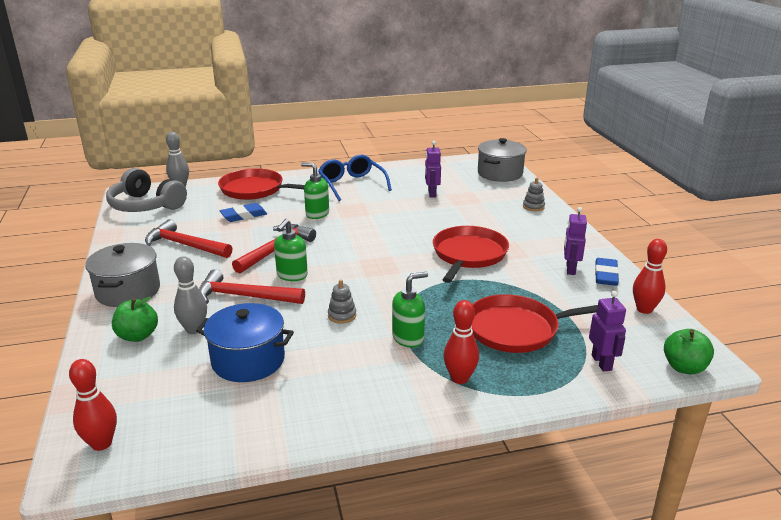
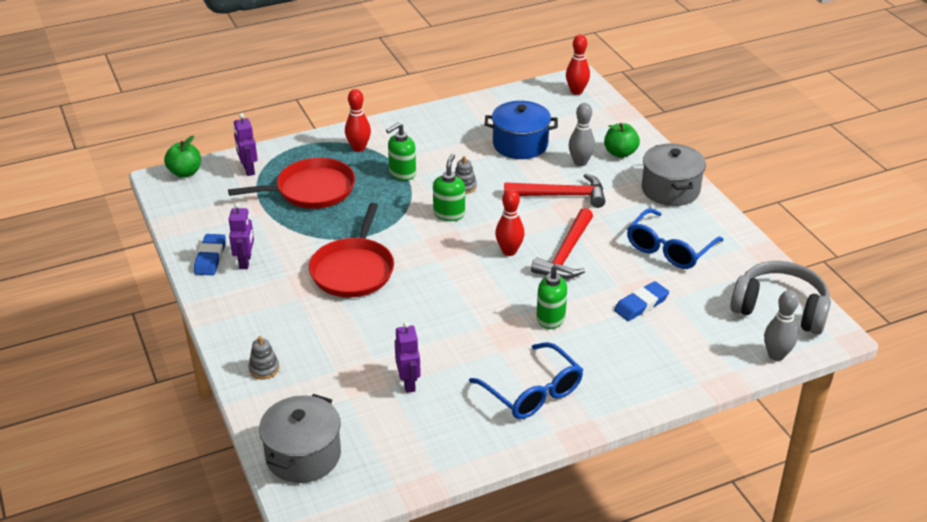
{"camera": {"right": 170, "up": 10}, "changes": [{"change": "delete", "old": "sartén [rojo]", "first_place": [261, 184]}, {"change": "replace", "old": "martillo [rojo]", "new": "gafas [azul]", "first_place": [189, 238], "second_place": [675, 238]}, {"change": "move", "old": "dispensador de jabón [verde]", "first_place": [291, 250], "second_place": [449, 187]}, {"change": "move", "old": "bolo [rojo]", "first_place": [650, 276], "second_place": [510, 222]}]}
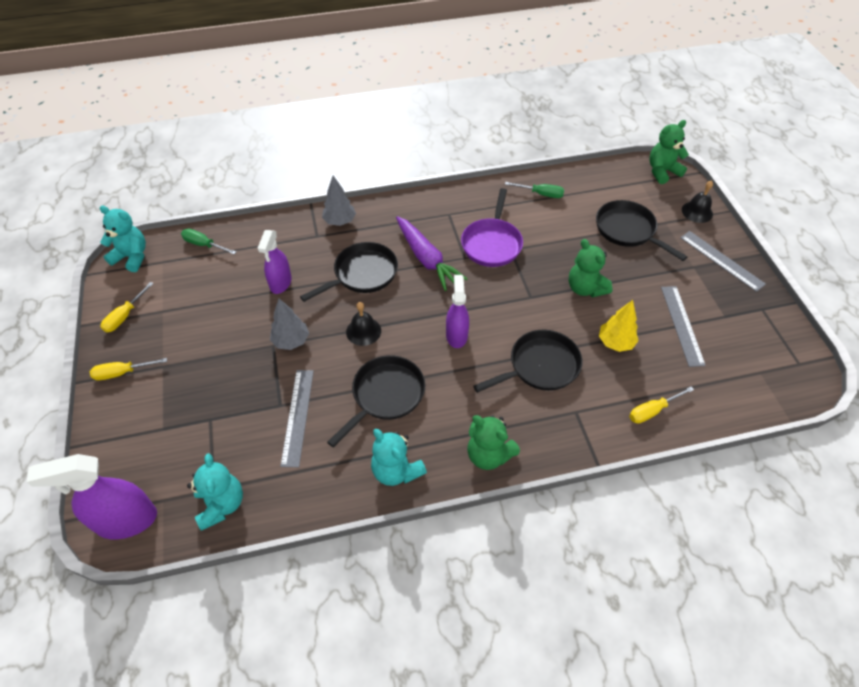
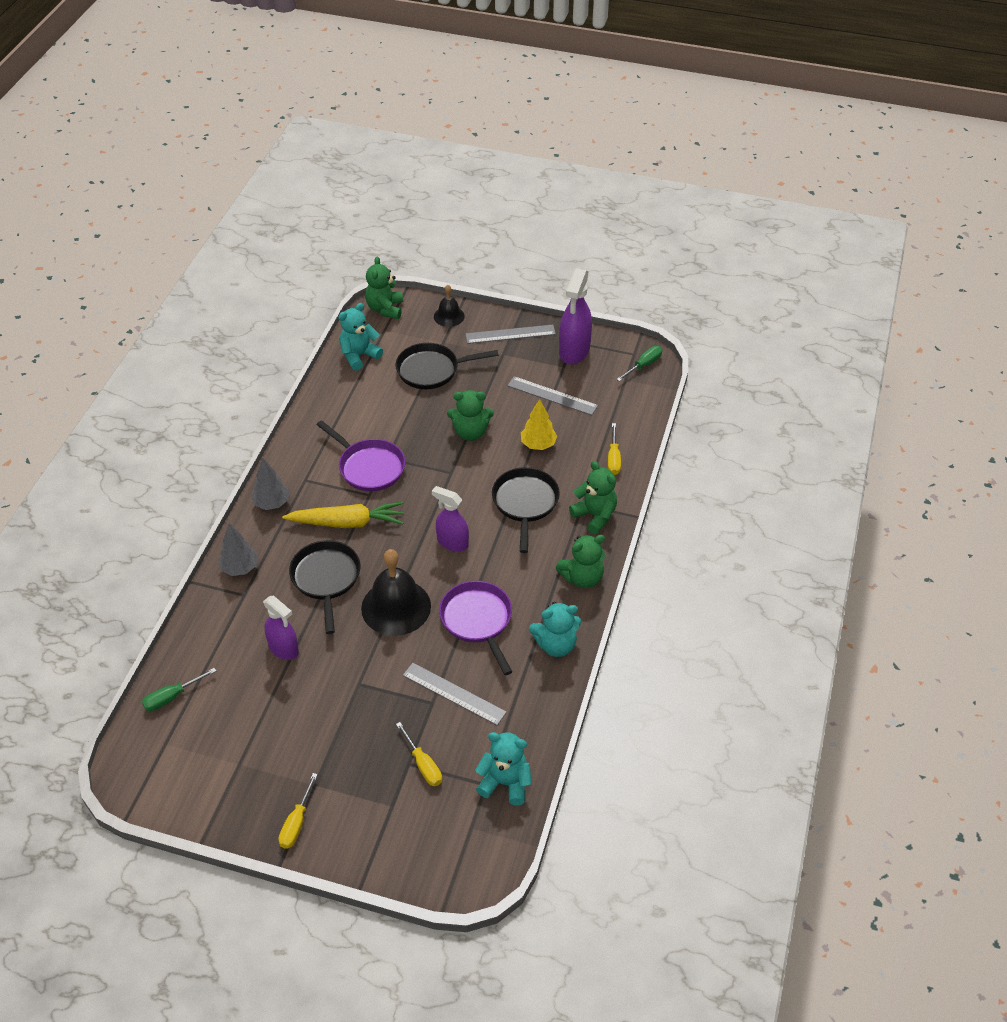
{"camera": {"right": -60, "up": -5}, "changes": [{"change": "move", "old": "destornillador [verde]", "first_place": [534, 190], "second_place": [639, 363]}, {"change": "move", "old": "osito [turquesa]", "first_place": [122, 239], "second_place": [360, 337]}, {"change": "recolor", "old": "zanahoria [morado]", "new": "zanahoria [amarillo]", "first_place": [432, 253], "second_place": [343, 515]}, {"change": "move", "old": "destornillador [amarillo]", "first_place": [127, 307], "second_place": [419, 754]}, {"change": "move", "old": "árbol [gris]", "first_place": [289, 324], "second_place": [270, 484]}, {"change": "resize", "old": "campana [negro]", "first_place": [363, 324], "second_place": [396, 592], "factor": 1.86}, {"change": "recolor", "old": "sartén [negro]", "new": "sartén [morado]", "first_place": [376, 401], "second_place": [475, 628]}, {"change": "move", "old": "pulverizador [morado]", "first_place": [92, 496], "second_place": [575, 316]}, {"change": "insert", "new": "osito [verde]", "second_place": [593, 497]}]}
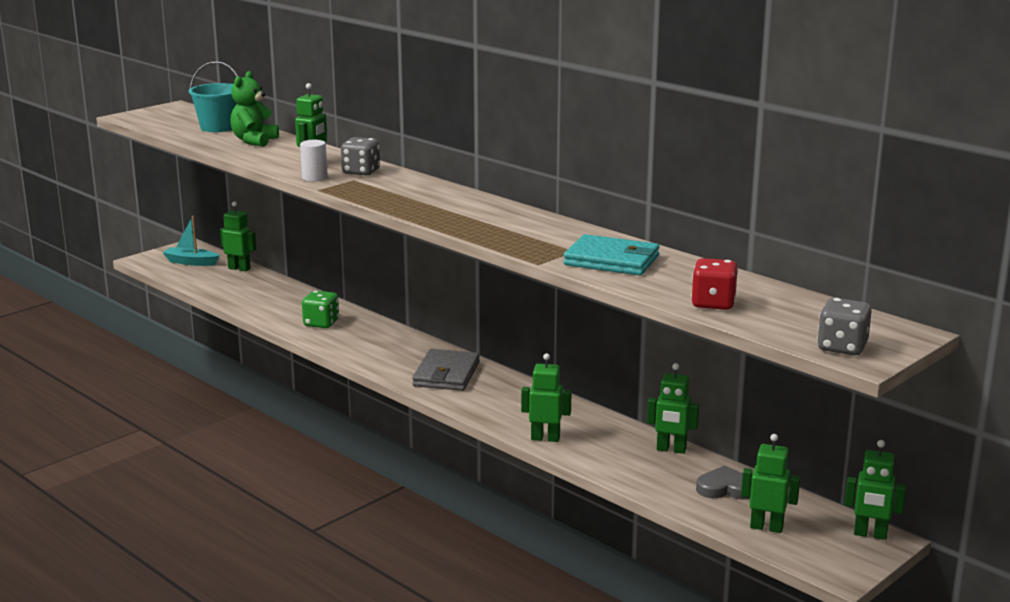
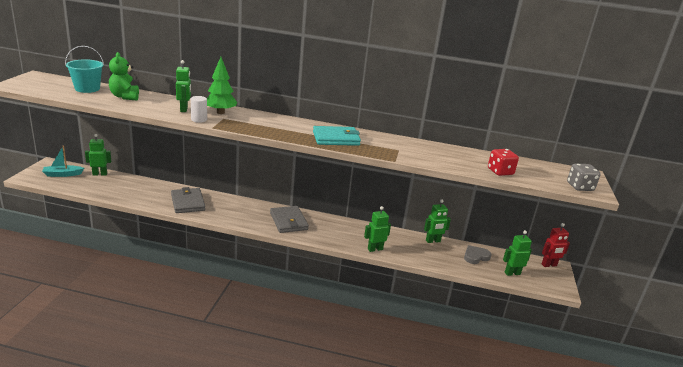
{"camera": {"right": -35, "up": 5}, "changes": [{"change": "replace", "old": "dado [gris]", "new": "árbol [verde]", "first_place": [360, 156], "second_place": [222, 85]}, {"change": "move", "old": "cartera [turquesa]", "first_place": [611, 255], "second_place": [337, 136]}, {"change": "replace", "old": "dado [verde]", "new": "cartera [gris]", "first_place": [320, 309], "second_place": [188, 200]}, {"change": "recolor", "old": "robot [verde]", "new": "robot [rojo]", "first_place": [875, 490], "second_place": [556, 245]}]}
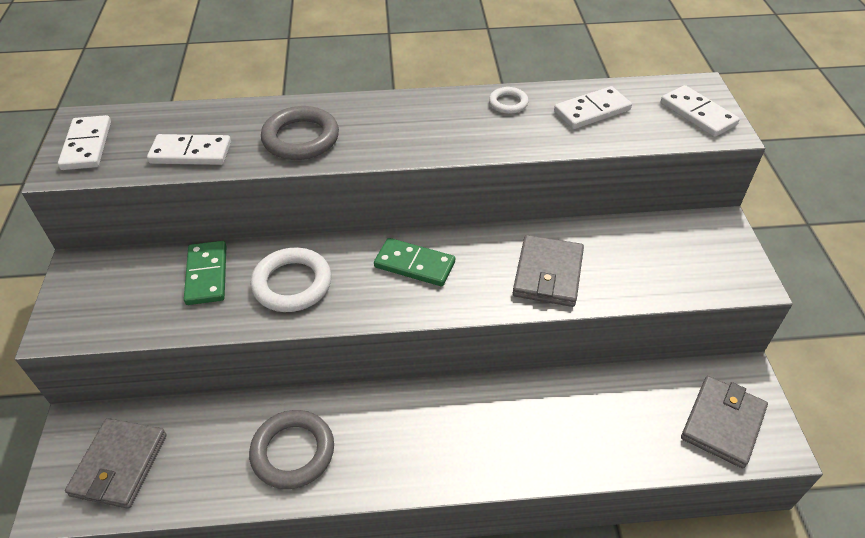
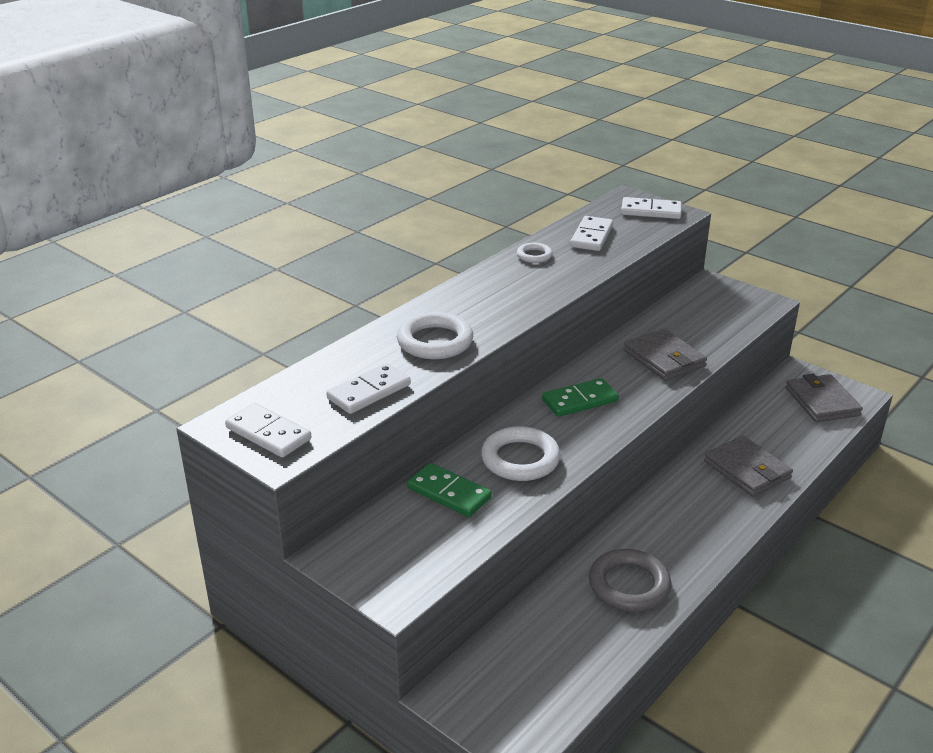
{"camera": {"right": -45, "up": -15}, "changes": [{"change": "recolor", "old": "anillo [gris]", "new": "anillo [blanco]", "first_place": [300, 133], "second_place": [435, 335]}, {"change": "move", "old": "cartera [gris]", "first_place": [116, 463], "second_place": [748, 466]}]}
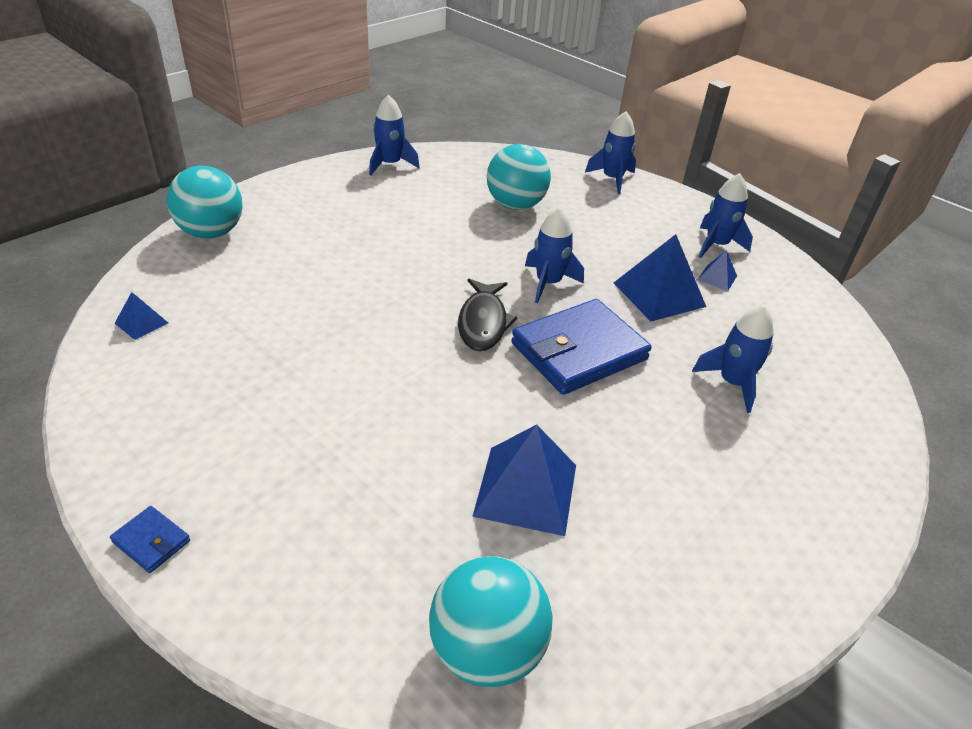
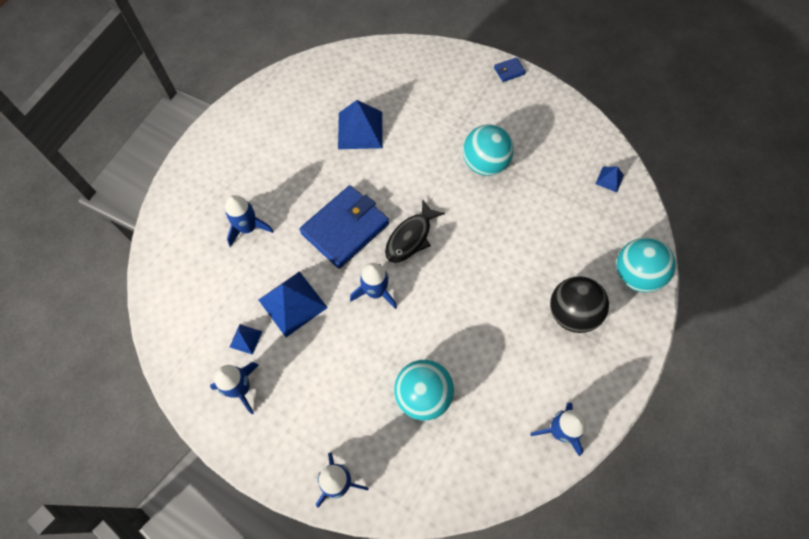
{"camera": {"right": 170, "up": 25}, "changes": [{"change": "rotate", "old": "pez [negro]", "first_place": [488, 315], "second_place": [415, 231], "degrees": -135}, {"change": "rotate", "old": "cartera [azul]", "first_place": [150, 539], "second_place": [510, 69], "degrees": -45}, {"change": "move", "old": "pelota [turquesa]", "first_place": [491, 621], "second_place": [488, 150]}, {"change": "insert", "new": "pelota [negro]", "second_place": [579, 304]}]}
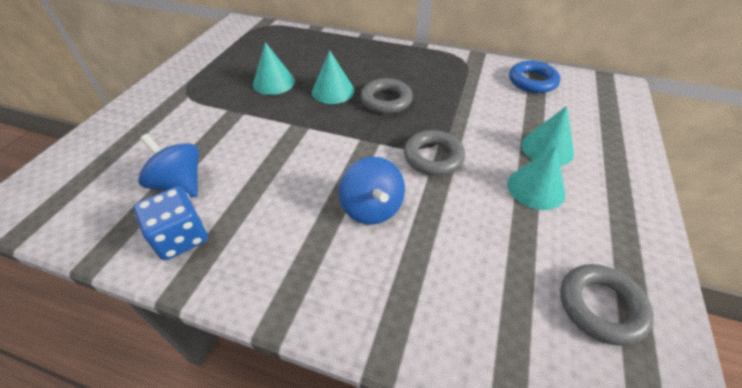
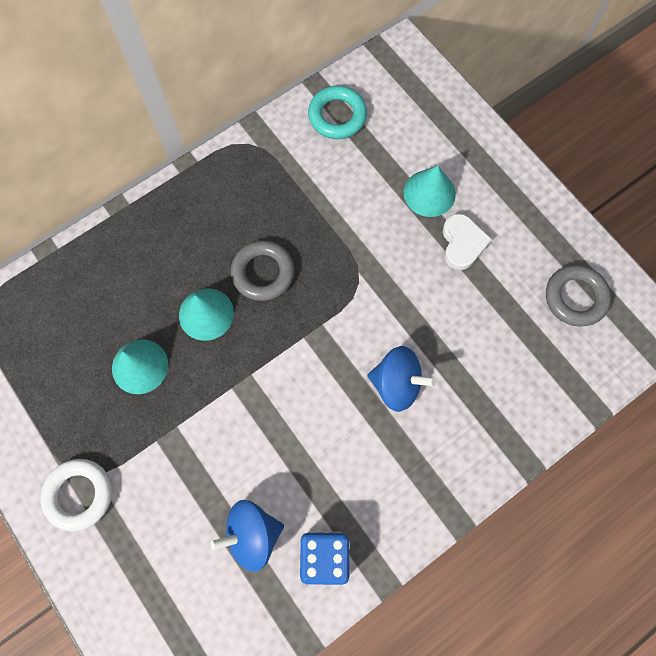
{"camera": {"right": -55, "up": 25}, "changes": [{"change": "recolor", "old": "anillo [azul]", "new": "anillo [turquesa]", "first_place": [535, 77], "second_place": [337, 112]}, {"change": "delete", "old": "anillo [gris]", "first_place": [434, 153]}, {"change": "replace", "old": "cono [turquesa]", "new": "corazón [blanco]", "first_place": [536, 178], "second_place": [467, 241]}, {"change": "insert", "new": "anillo [blanco]", "second_place": [76, 495]}]}
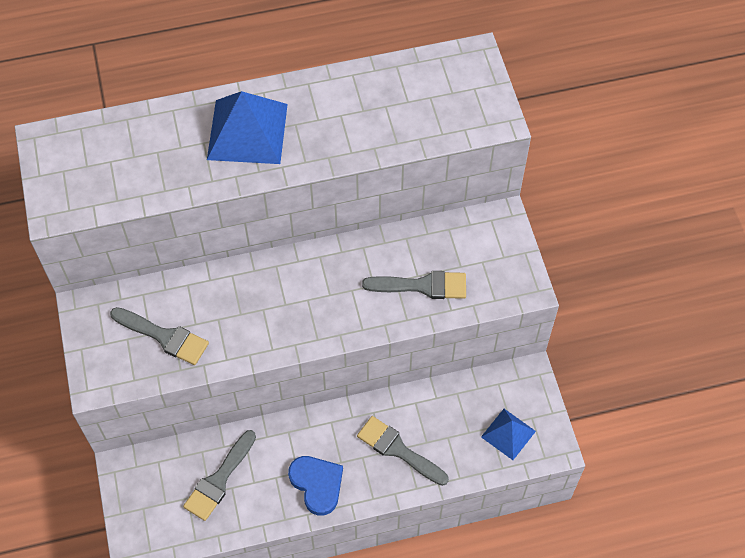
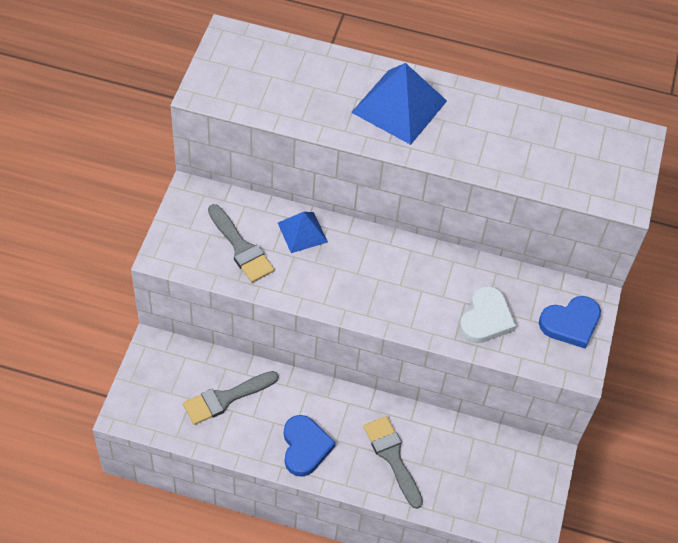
{"camera": {"right": 25, "up": -5}, "changes": [{"change": "replace", "old": "pincel [gris]", "new": "corazón [blanco]", "first_place": [414, 285], "second_place": [487, 314]}, {"change": "move", "old": "pirámide [azul]", "first_place": [508, 434], "second_place": [303, 232]}, {"change": "insert", "new": "corazón [azul]", "second_place": [570, 322]}]}
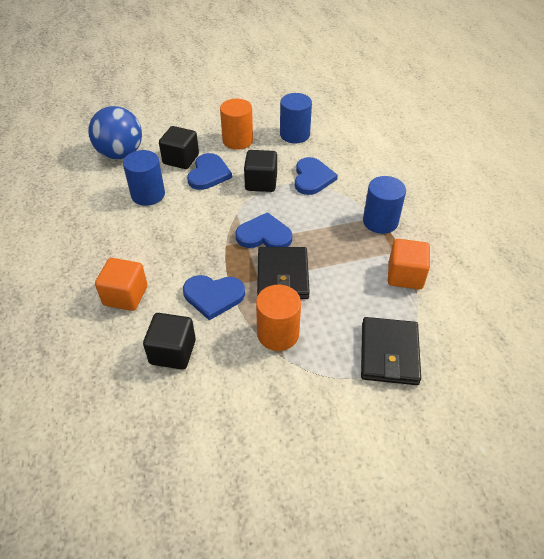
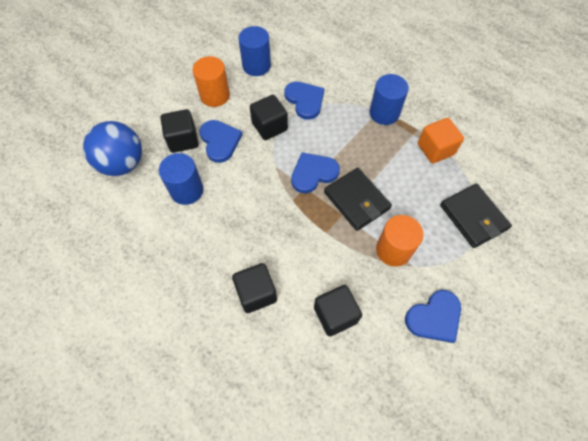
{"camera": {"right": -35, "up": 15}, "changes": [{"change": "recolor", "old": "cubo [naranja]", "new": "cubo [negro]", "first_place": [121, 284], "second_place": [254, 288]}, {"change": "move", "old": "corazón [azul]", "first_place": [214, 297], "second_place": [433, 316]}]}
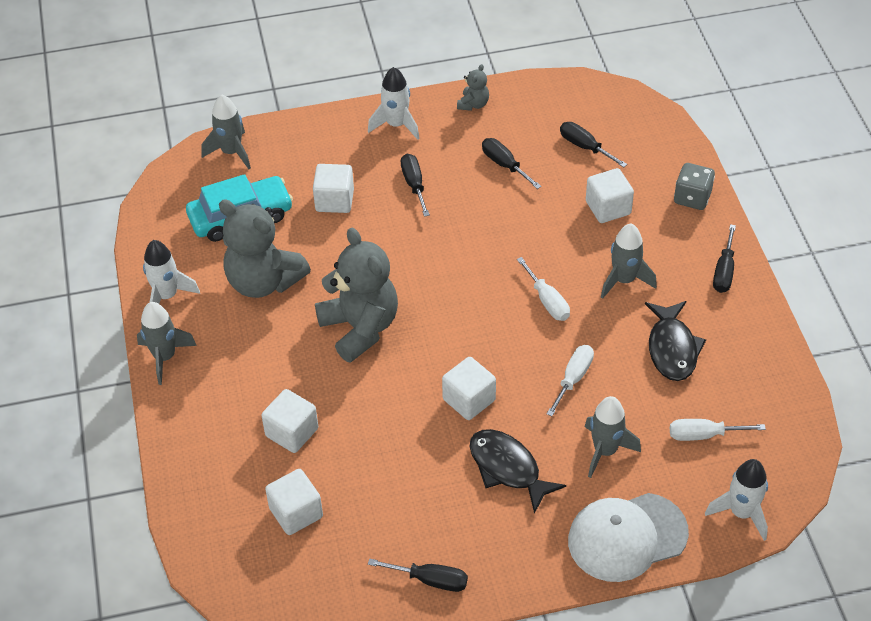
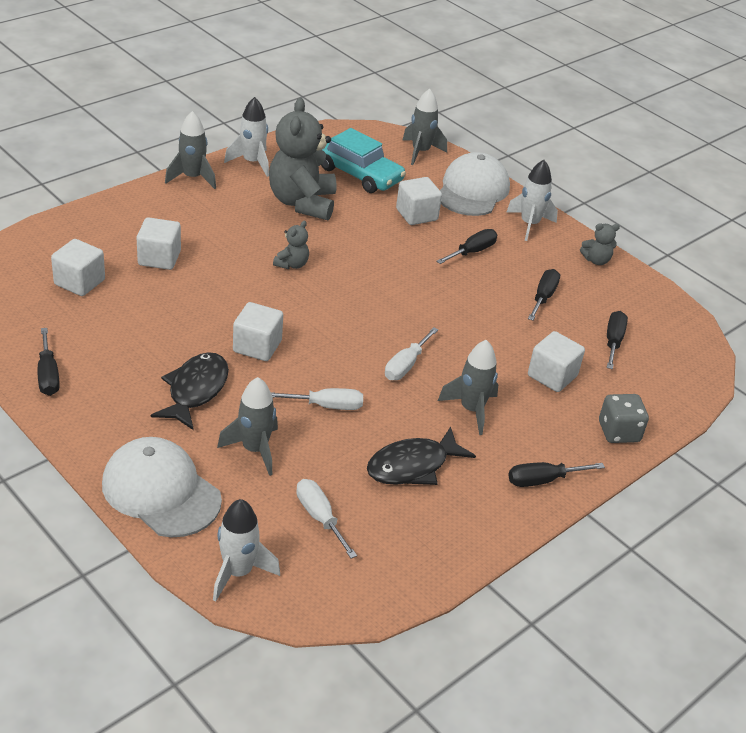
{"camera": {"right": 55, "up": -10}, "changes": [{"change": "resize", "old": "osito [gris]", "first_place": [356, 295], "second_place": [291, 244], "factor": 0.44}, {"change": "insert", "new": "gorra [blanco]", "second_place": [475, 184]}]}
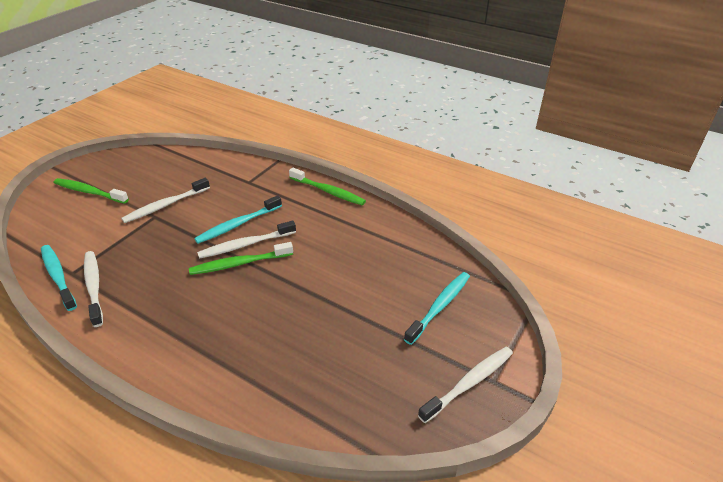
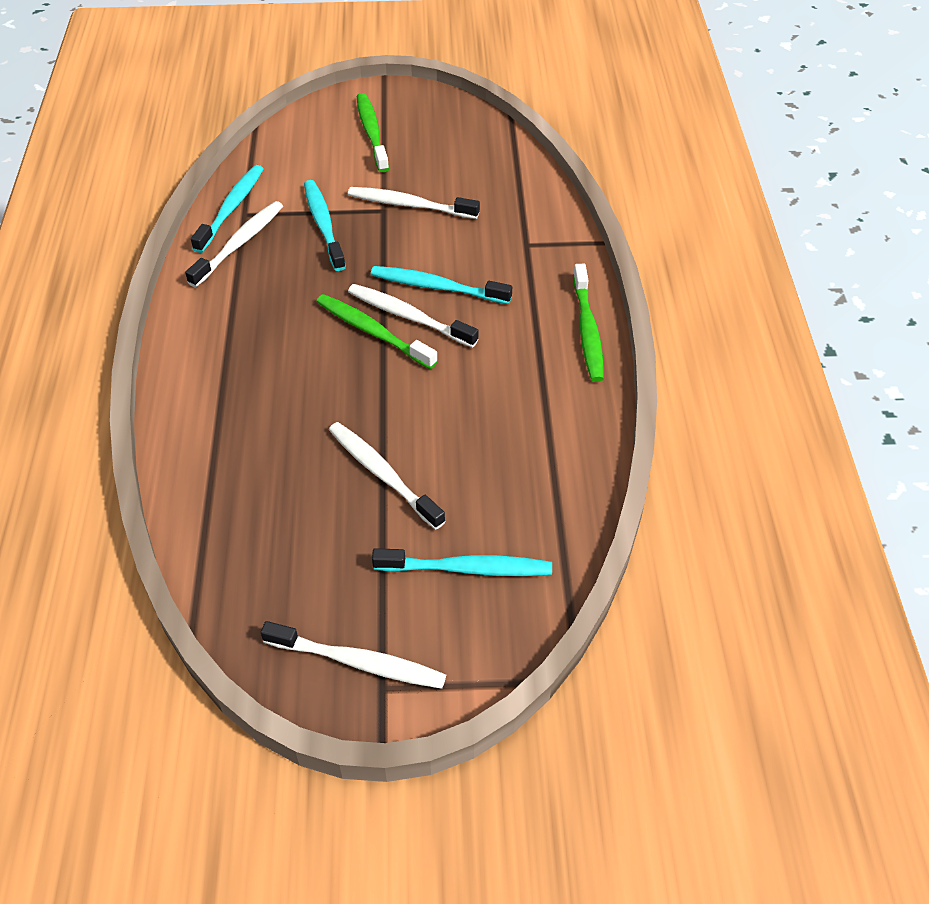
{"camera": {"right": 55, "up": 10}, "changes": [{"change": "insert", "new": "cepillo de dientes [turquesa]", "second_place": [325, 225]}, {"change": "insert", "new": "cepillo de dientes [blanco]", "second_place": [387, 476]}]}
